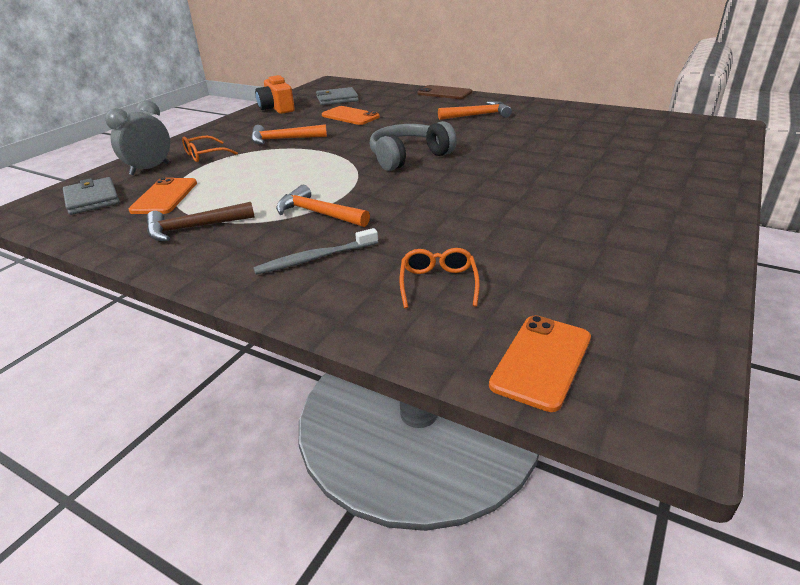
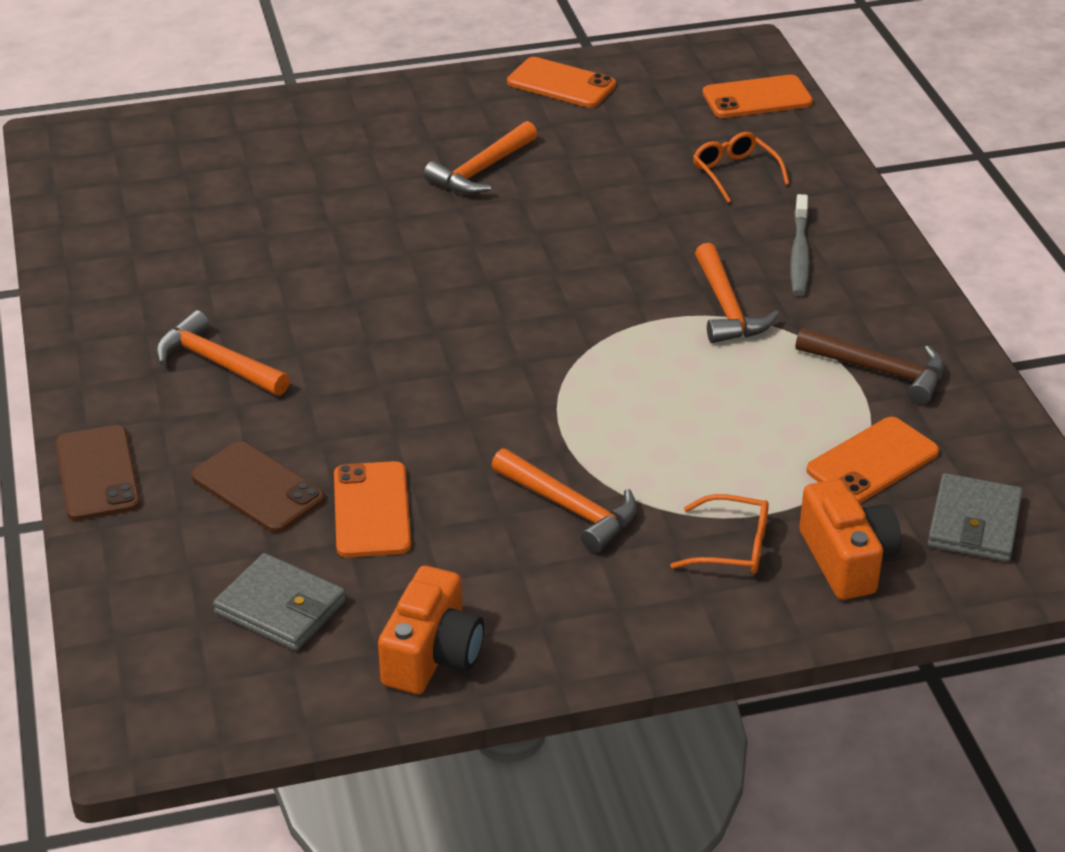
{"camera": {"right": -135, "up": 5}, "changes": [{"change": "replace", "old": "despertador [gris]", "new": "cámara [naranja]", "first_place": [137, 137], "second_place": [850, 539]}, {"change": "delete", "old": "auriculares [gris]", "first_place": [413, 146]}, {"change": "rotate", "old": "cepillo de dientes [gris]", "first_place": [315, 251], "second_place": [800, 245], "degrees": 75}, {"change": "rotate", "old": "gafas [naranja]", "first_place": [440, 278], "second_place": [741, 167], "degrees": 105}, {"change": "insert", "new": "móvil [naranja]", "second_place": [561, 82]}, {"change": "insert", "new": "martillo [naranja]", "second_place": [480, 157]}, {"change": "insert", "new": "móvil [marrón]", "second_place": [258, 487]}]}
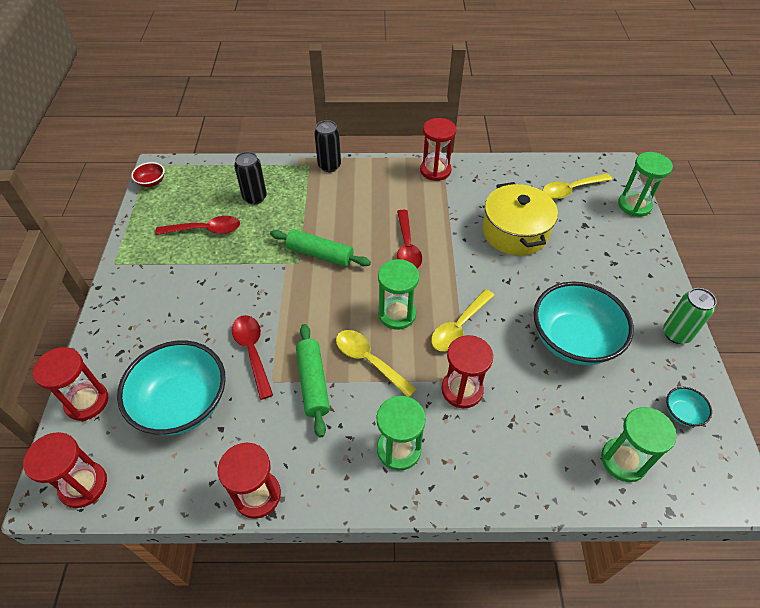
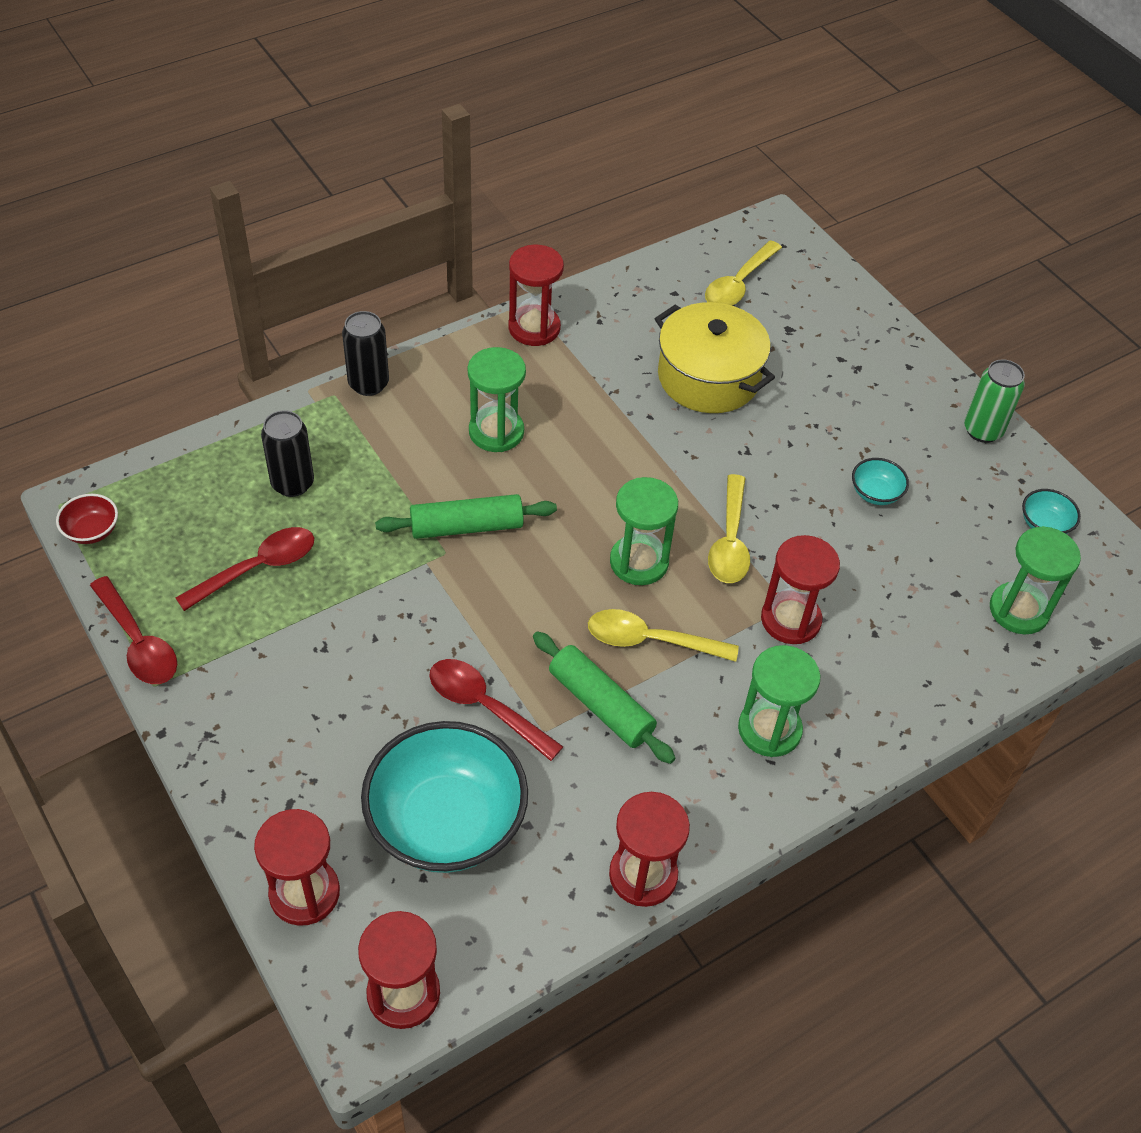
{"camera": {"right": -35, "up": 0}, "changes": [{"change": "move", "old": "reloj de arena [verde]", "first_place": [645, 184], "second_place": [497, 399]}, {"change": "move", "old": "cuchara [rojo]", "first_place": [409, 239], "second_place": [133, 630]}, {"change": "resize", "old": "cuenco [turquesa]", "first_place": [584, 323], "second_place": [880, 481], "factor": 0.42}]}
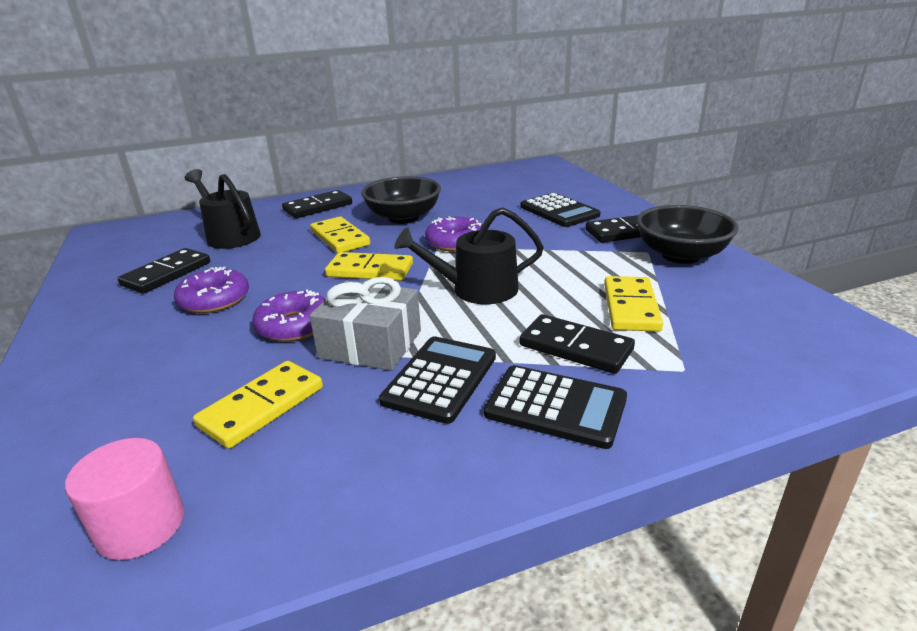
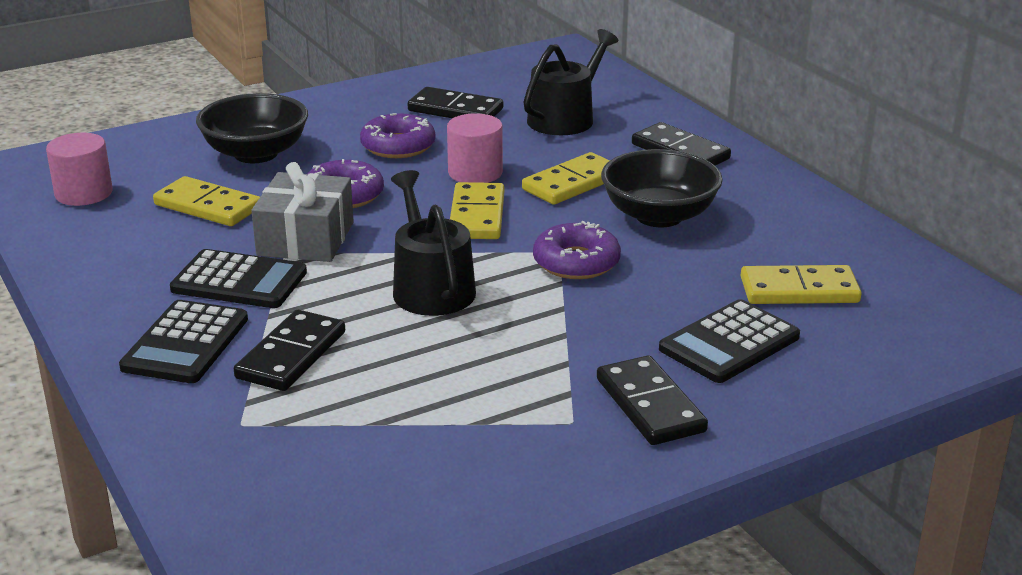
{"camera": {"right": 80, "up": 0}, "changes": [{"change": "move", "old": "cuenco [negro]", "first_place": [687, 234], "second_place": [252, 128]}, {"change": "move", "old": "ficha de dominó [amarillo]", "first_place": [633, 304], "second_place": [801, 284]}, {"change": "insert", "new": "cilindro [rosa]", "second_place": [475, 148]}]}
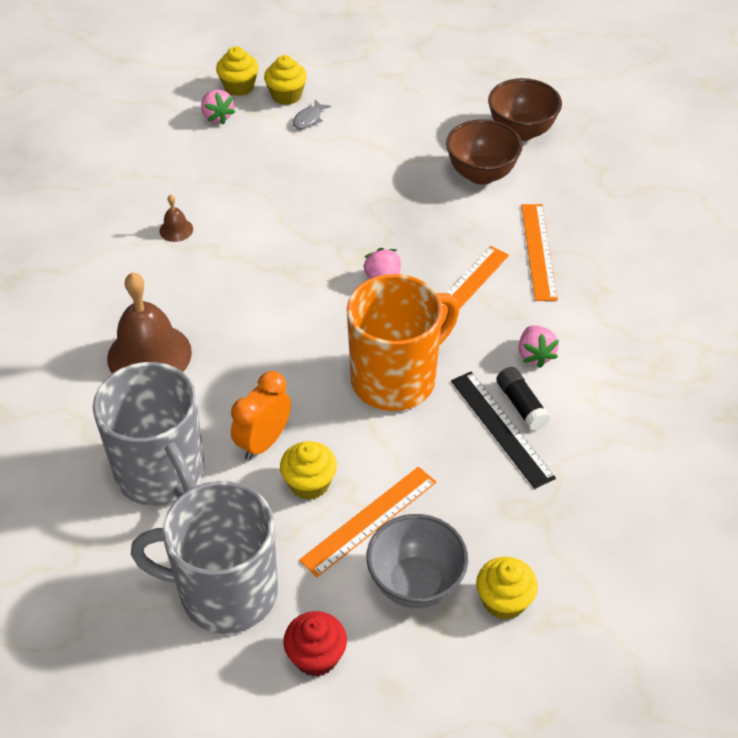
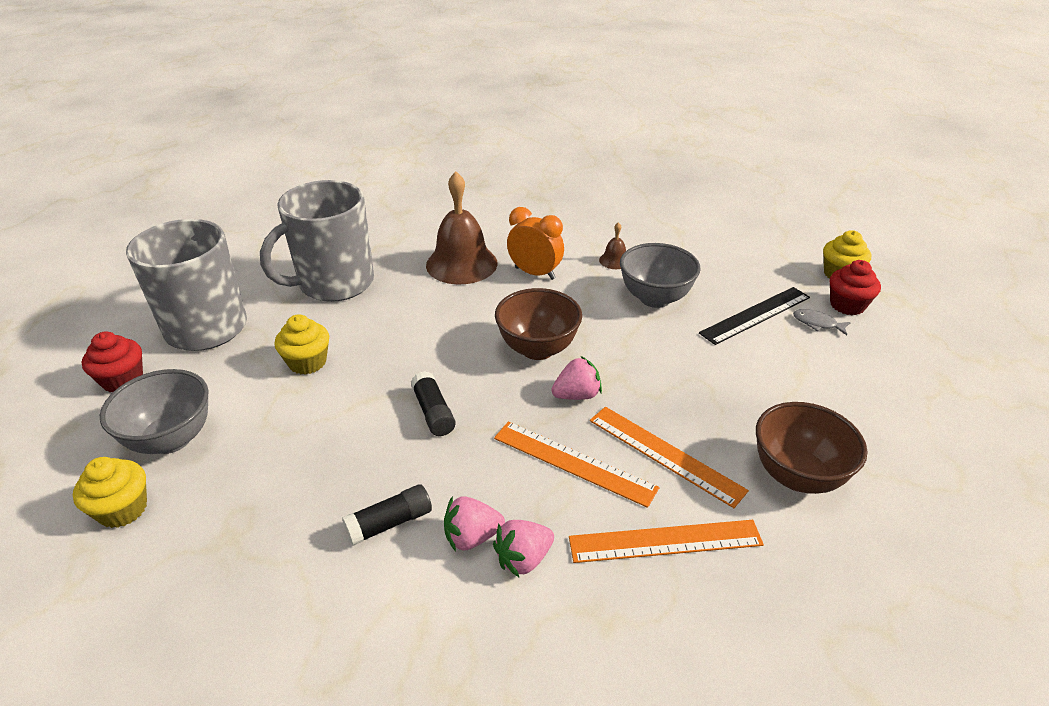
{"camera": {"right": 85, "up": -10}, "changes": [{"change": "recolor", "old": "magdalena [amarillo]", "new": "magdalena [rojo]", "first_place": [285, 80], "second_place": [855, 287]}, {"change": "move", "old": "cuenco [marrón]", "first_place": [525, 109], "second_place": [538, 324]}, {"change": "move", "old": "fresa [rosa]", "first_place": [218, 107], "second_place": [523, 548]}, {"change": "replace", "old": "taza [naranja]", "new": "barra de pegamento [negro]", "first_place": [403, 342], "second_place": [433, 403]}, {"change": "move", "old": "despertador [naranja]", "first_place": [261, 415], "second_place": [535, 243]}, {"change": "move", "old": "regla [negro]", "first_place": [503, 430], "second_place": [754, 316]}, {"change": "move", "old": "regla [naranja]", "first_place": [367, 522], "second_place": [669, 457]}, {"change": "insert", "new": "cuenco [gris]", "second_place": [660, 275]}]}
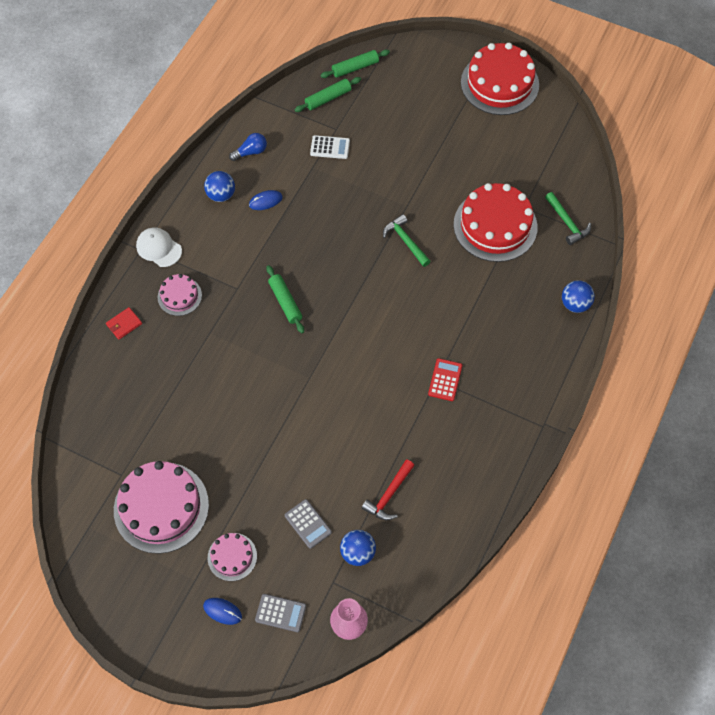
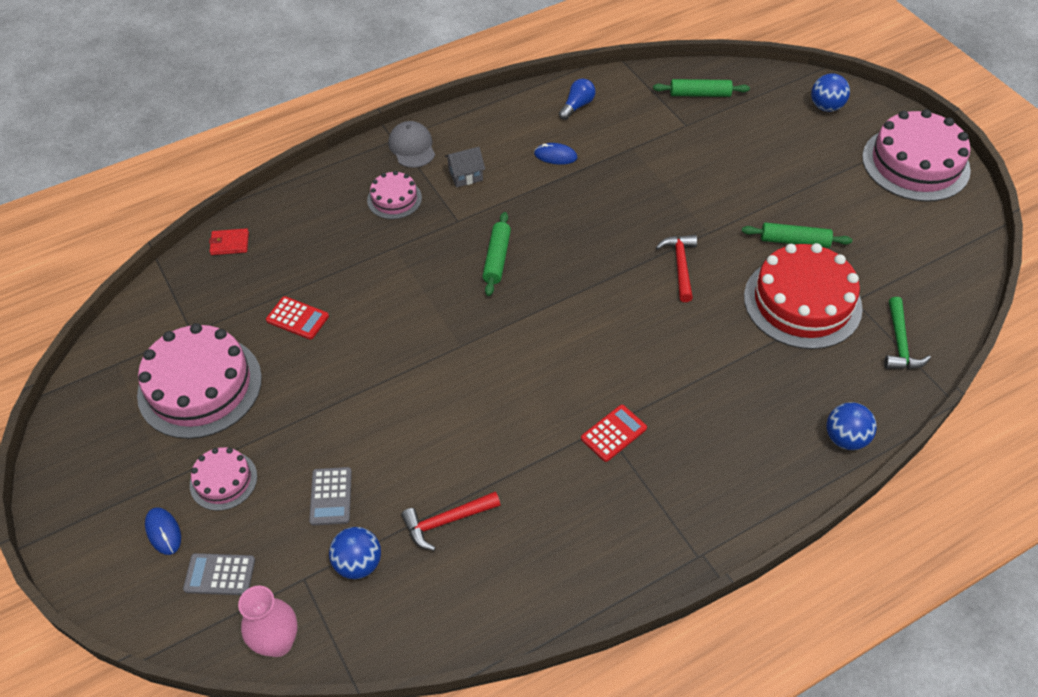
{"camera": {"right": 35, "up": -10}, "changes": [{"change": "recolor", "old": "tarta [rojo]", "new": "tarta [rosa]", "first_place": [500, 79], "second_place": [916, 155]}, {"change": "move", "old": "rodillo [verde]", "first_place": [355, 64], "second_place": [797, 235]}, {"change": "rotate", "old": "bombilla [azul]", "first_place": [248, 147], "second_place": [577, 99], "degrees": -60}, {"change": "delete", "old": "calculadora [blanco]", "first_place": [330, 147]}, {"change": "move", "old": "pelota [azul]", "first_place": [219, 186], "second_place": [830, 92]}, {"change": "recolor", "old": "martillo [verde]", "new": "martillo [rojo]", "first_place": [407, 240], "second_place": [676, 268]}, {"change": "recolor", "old": "gorra [blanco]", "new": "gorra [gris]", "first_place": [159, 247], "second_place": [411, 144]}, {"change": "move", "old": "cartera [rojo]", "first_place": [124, 323], "second_place": [229, 241]}, {"change": "rotate", "old": "calculadora [gris]", "first_place": [280, 613], "second_place": [219, 574], "degrees": 135}, {"change": "insert", "new": "casa [gris]", "second_place": [465, 167]}, {"change": "insert", "new": "calculadora [rojo]", "second_place": [297, 318]}]}
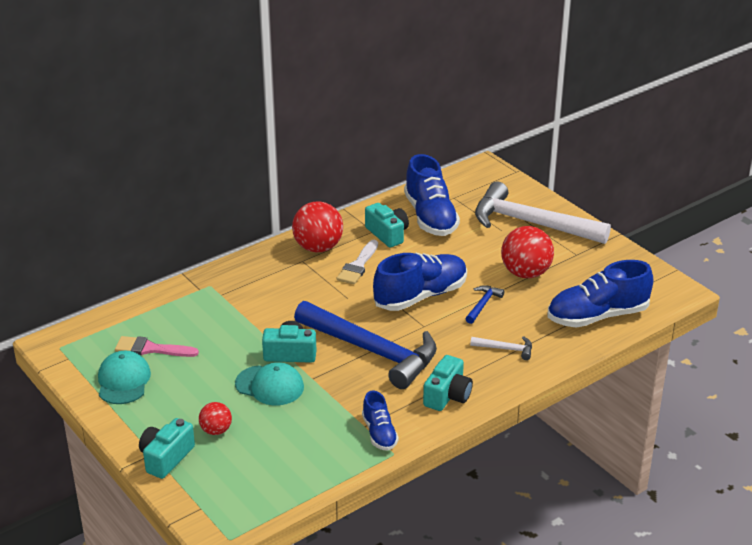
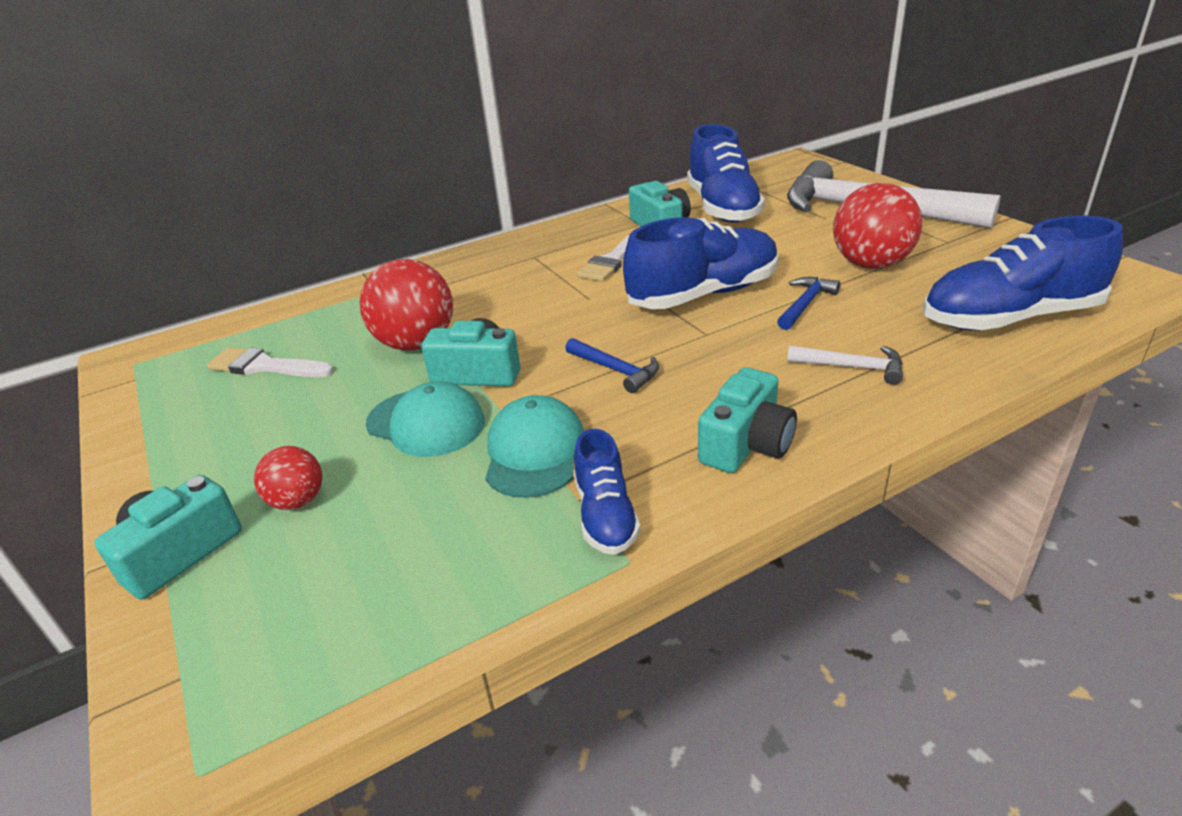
{"camera": {"right": 10, "up": 0}, "changes": [{"change": "move", "old": "pelota [rojo]", "first_place": [317, 226], "second_place": [406, 305]}, {"change": "resize", "old": "martillo [azul]", "first_place": [365, 345], "second_place": [612, 365], "factor": 0.4}, {"change": "recolor", "old": "pincel [rosa]", "new": "pincel [blanco]", "first_place": [157, 346], "second_place": [270, 362]}, {"change": "move", "old": "gorra [turquesa]", "first_place": [124, 377], "second_place": [534, 446]}]}
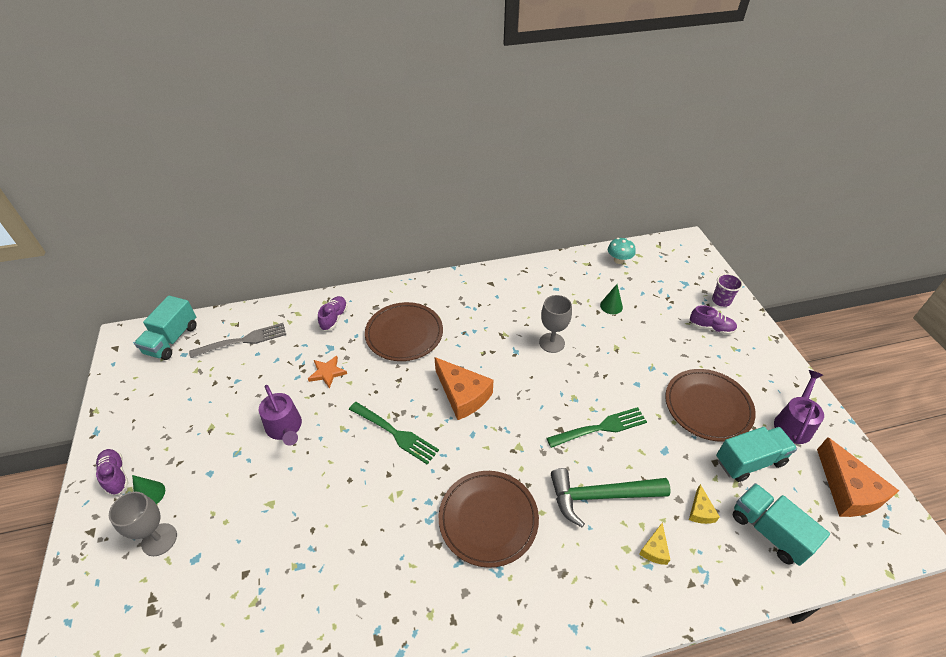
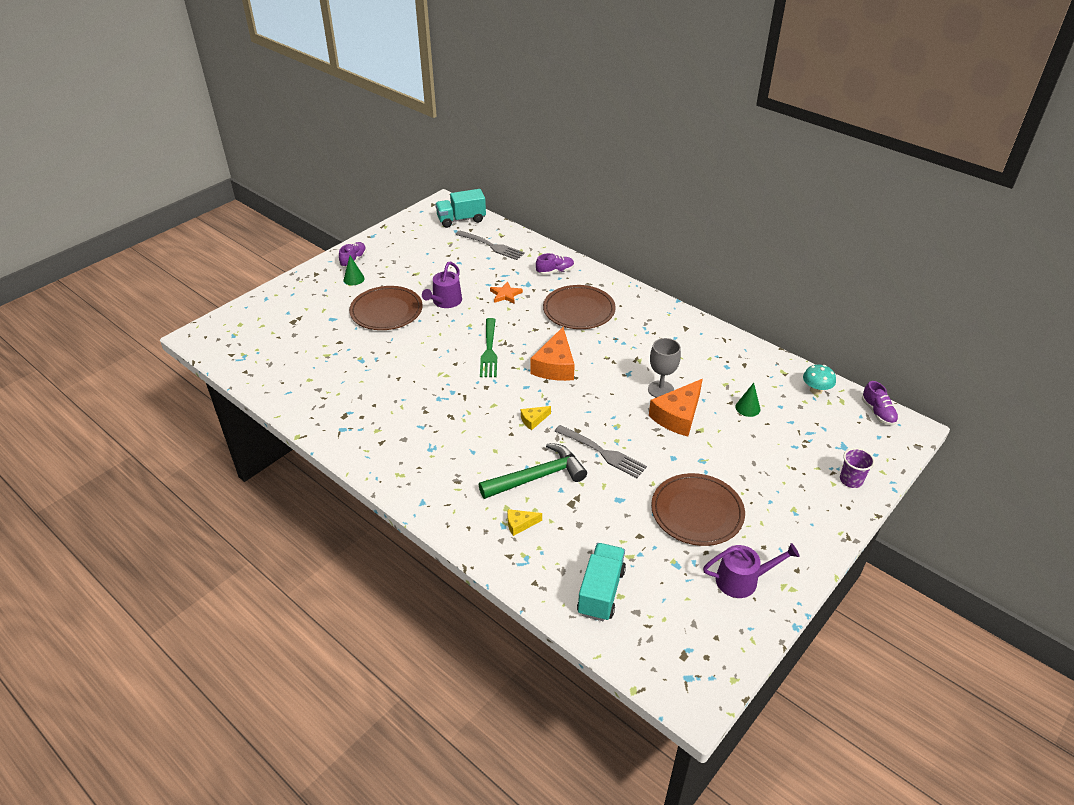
{"camera": {"right": 55, "up": -5}, "changes": [{"change": "move", "old": "zapato [morado]", "first_place": [713, 320], "second_place": [880, 403]}, {"change": "recolor", "old": "tenedor [verde]", "new": "tenedor [gris]", "first_place": [596, 427], "second_place": [601, 451]}, {"change": "delete", "old": "camión [turquesa]", "first_place": [756, 454]}, {"change": "move", "old": "queso [naranja]", "first_place": [858, 477], "second_place": [676, 407]}, {"change": "rotate", "old": "martillo [verde]", "first_place": [611, 497], "second_place": [533, 471], "degrees": 105}, {"change": "move", "old": "plato [marrón]", "first_place": [489, 519], "second_place": [386, 308]}, {"change": "move", "old": "queso [amarillo]", "first_place": [704, 504], "second_place": [536, 418]}, {"change": "delete", "old": "copa [gris]", "first_place": [143, 524]}]}
